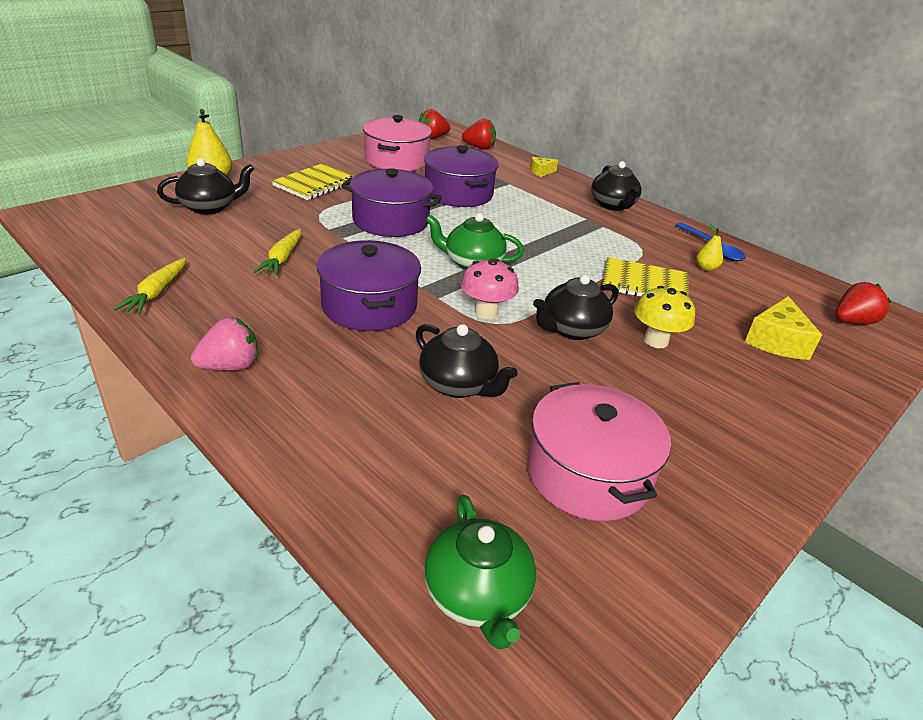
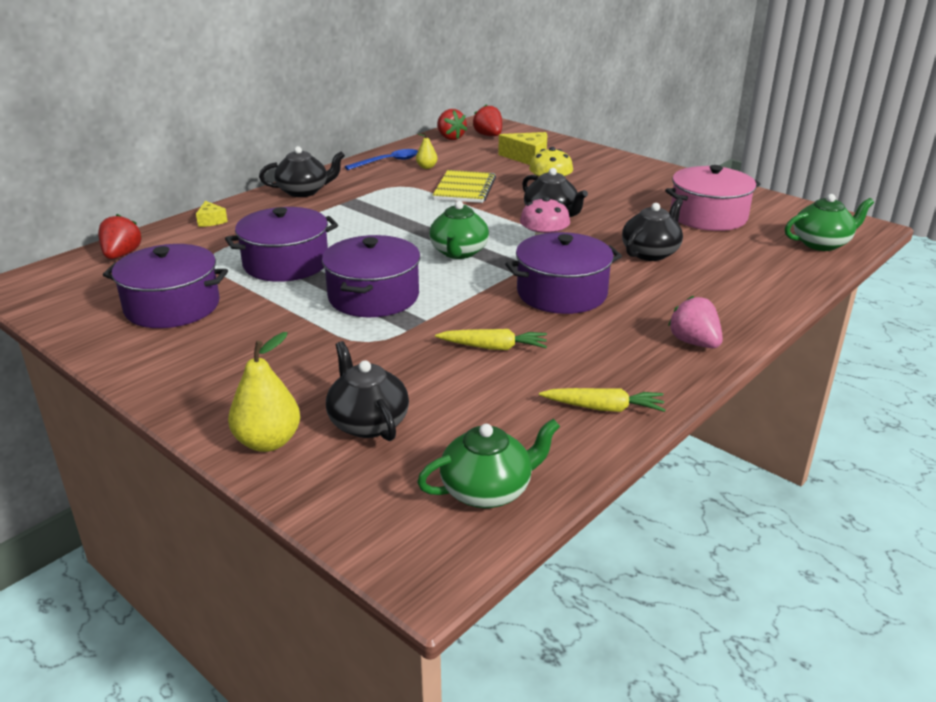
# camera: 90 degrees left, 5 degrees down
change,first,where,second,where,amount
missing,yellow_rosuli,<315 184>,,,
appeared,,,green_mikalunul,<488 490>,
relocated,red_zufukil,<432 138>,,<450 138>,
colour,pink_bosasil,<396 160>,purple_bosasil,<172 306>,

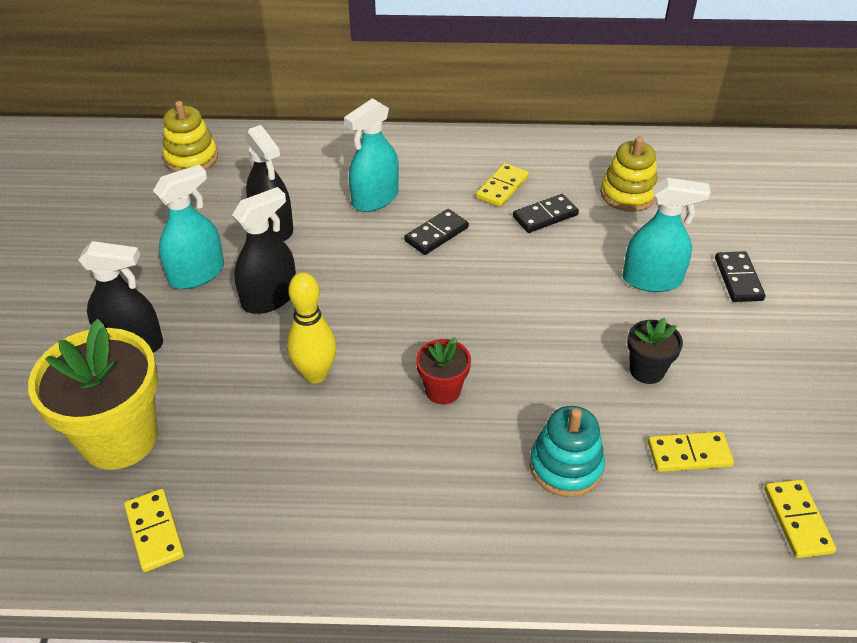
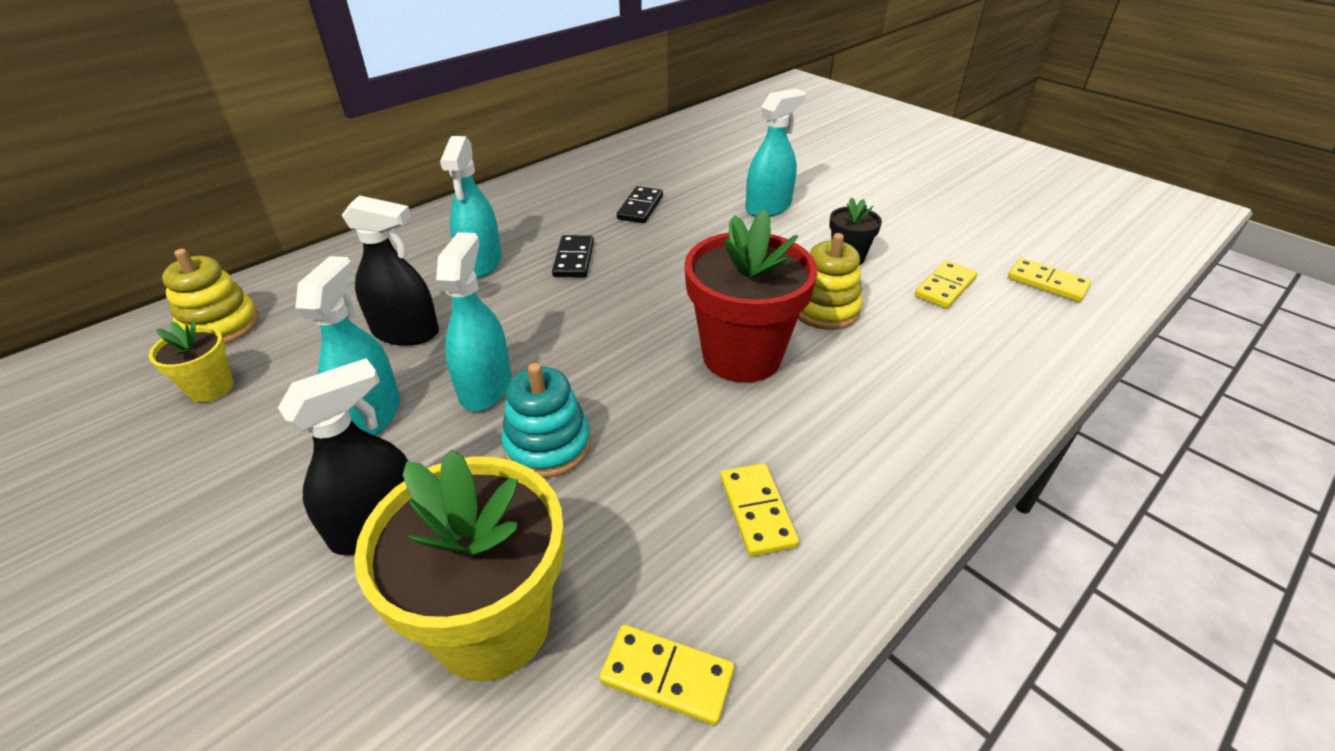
# camera: 45 degrees left, 5 degrees down
change,first,where,second,where,amount
missing,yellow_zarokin,<315 374>,,,
missing,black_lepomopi,<738 279>,,,
appeared,,,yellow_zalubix,<211 388>,
relocated,yellow_lepomopi,<502 187>,,<757 511>,
relocated,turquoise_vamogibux,<566 466>,,<547 445>,
relocated,yellow_vamogibux,<628 194>,,<824 309>,
colour,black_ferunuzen,<269 297>,turquoise_ferunuzen,<485 387>,
size,red_zalubix,<443 390>,,<742 356>,x2.04

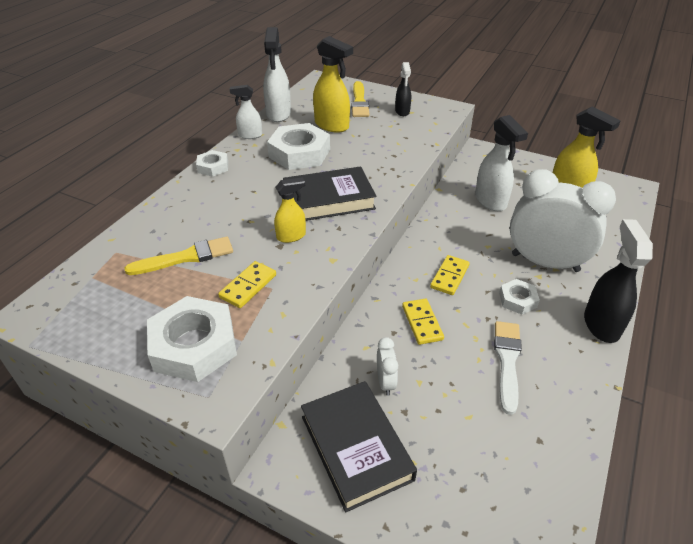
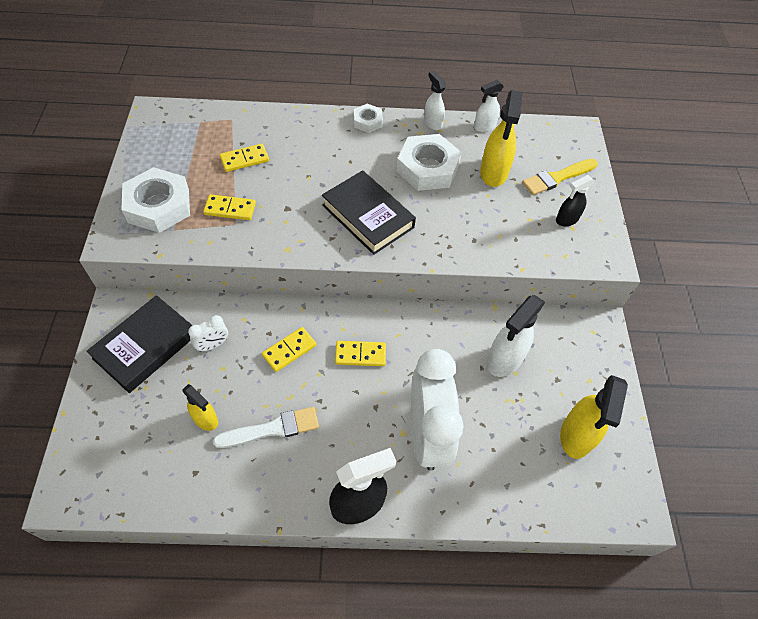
# camera: 60 degrees right, 15 degrees up
change,first,where,second,where,amount
missing,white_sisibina,<517 300>,,,
relocated,yellow_ferunuzen,<291 236>,,<205 419>,
exchanged,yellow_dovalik,<186 257>,yellow_lepomopi,<244 159>,
size,white_ferunuzen,<278 114>,,<484 127>,x0.60

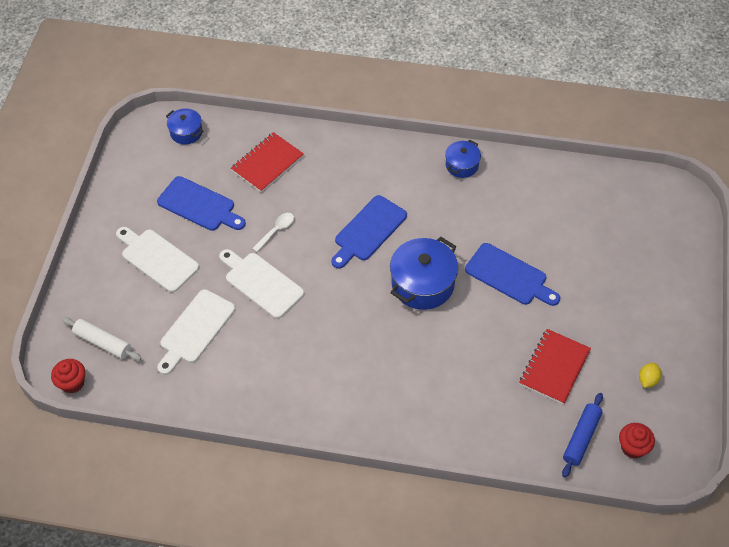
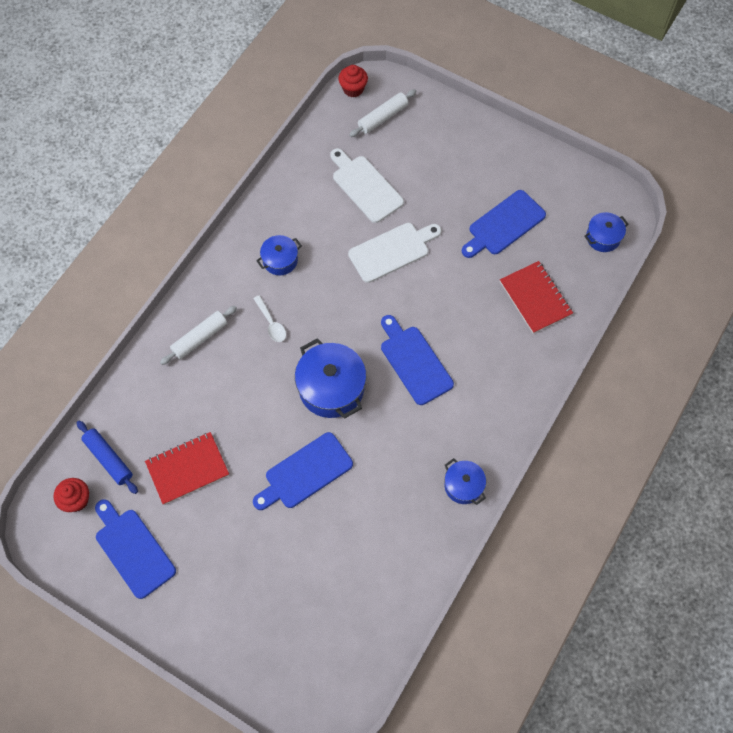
# camera: 110 degrees right, 10 degrees up
change,first,where,second,where,amount
missing,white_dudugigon,<157 259>,,,
appeared,,,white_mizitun,<200 338>,
appeared,,,blue_bosasil,<280 260>,
relocated,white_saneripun,<276 231>,,<271 323>,
exchanged,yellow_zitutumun,<647 380>,blue_dudugigon,<133 550>,
spun,red_rosuli,<554 367>,,<187 469>,75 degrees counterclockwise

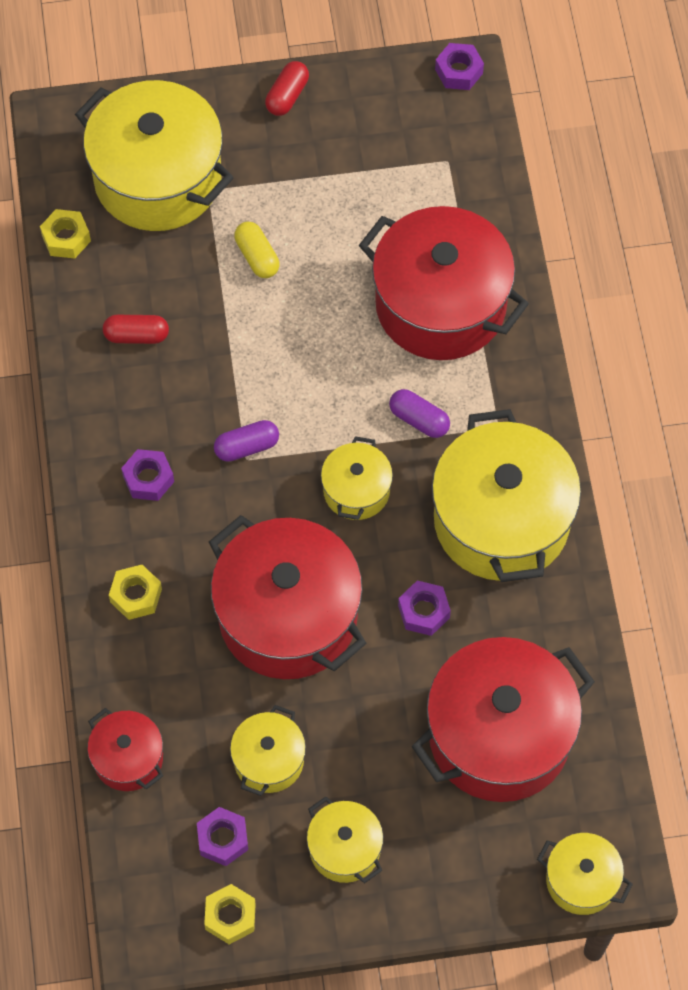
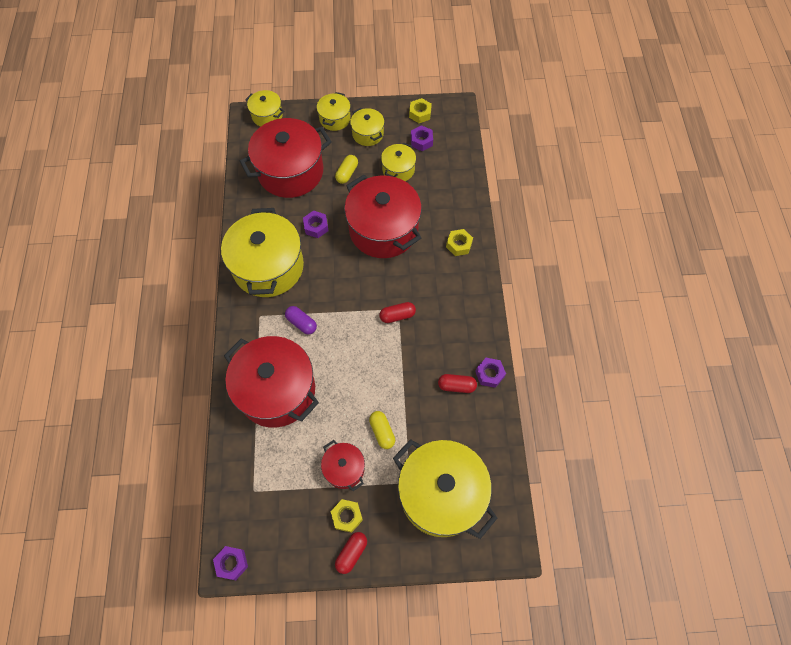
# camera: 175 degrees left, 0 degrees up
change,first,where,second,where,amount
appeared,,,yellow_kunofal,<347 173>,
relocated,yellow_sisibina,<66 238>,,<347 516>,
relocated,red_bosasil,<128 758>,,<344 469>,
relocated,purple_sisibina,<148 479>,,<489 374>,
relocated,yellow_bosasil,<356 490>,,<335 119>,
colour,purple_kunofal,<247 447>,red_kunofal,<397 315>,

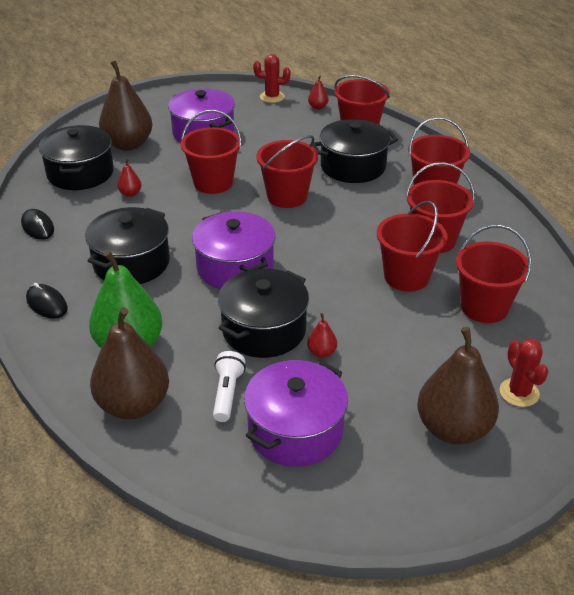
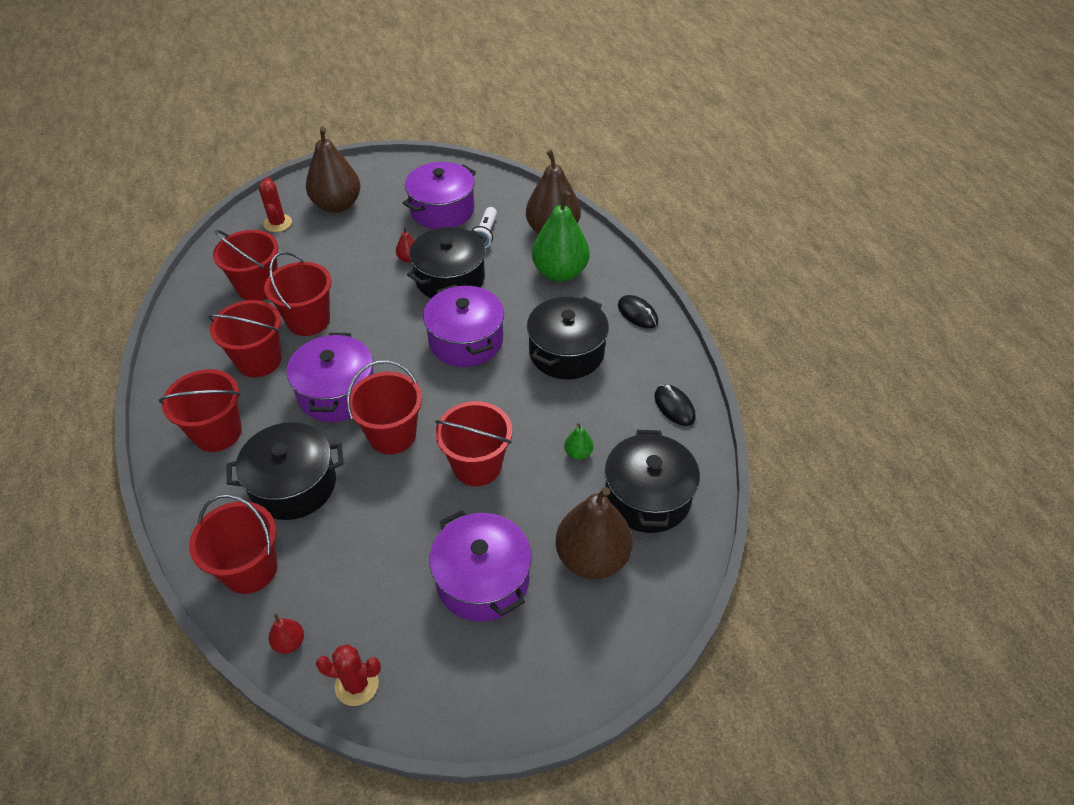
# camera: 175 degrees left, 10 degrees up
change,first,where,second,where,amount
appeared,,,purple_bosasil,<337 393>,
colour,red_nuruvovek,<130 193>,green_nuruvovek,<578 453>,

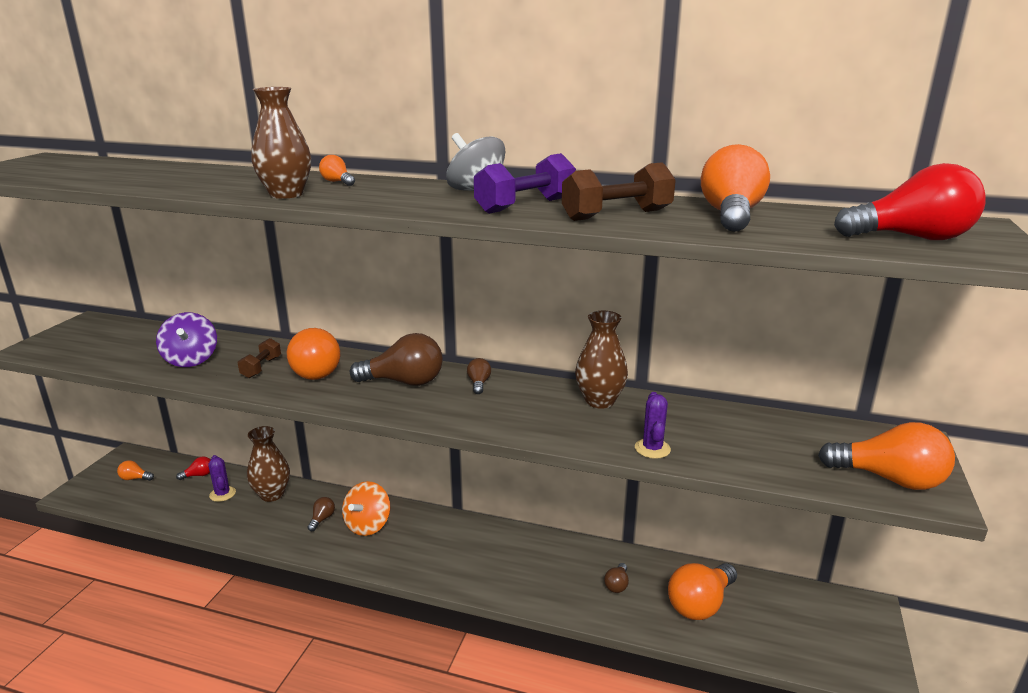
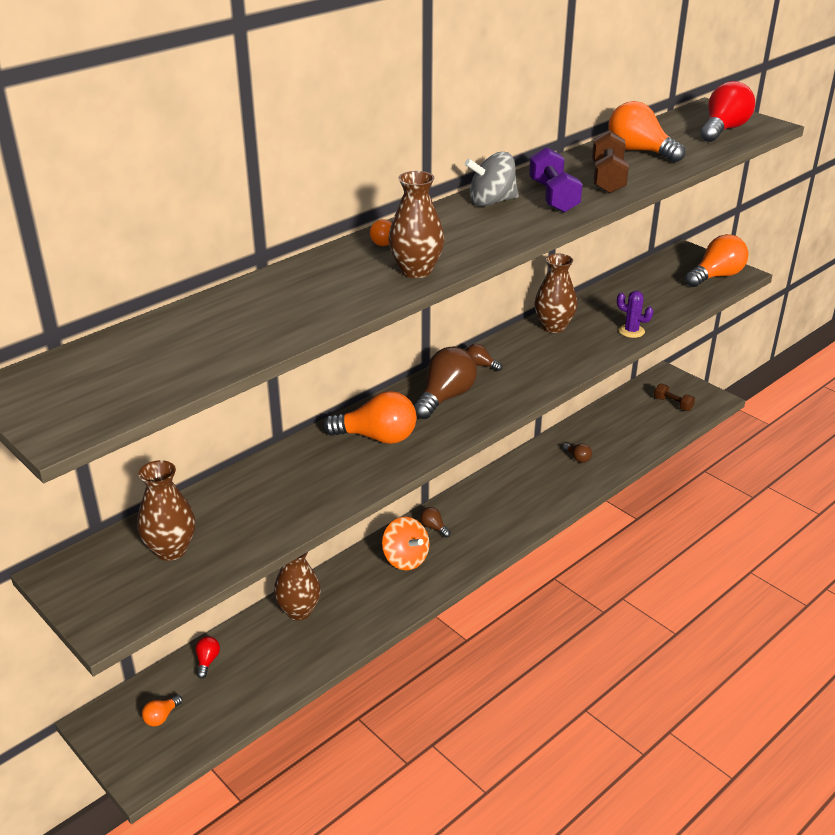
# camera: 60 degrees left, 10 degrees up
change,first,where,second,where,amount
missing,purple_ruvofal,<191 360>,,,
missing,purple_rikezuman,<222 494>,,,
missing,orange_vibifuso,<700 604>,,,
appeared,,,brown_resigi,<171 550>,
relocated,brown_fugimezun,<261 367>,,<673 404>,
relocated,brown_vibifuso,<322 519>,,<434 527>,

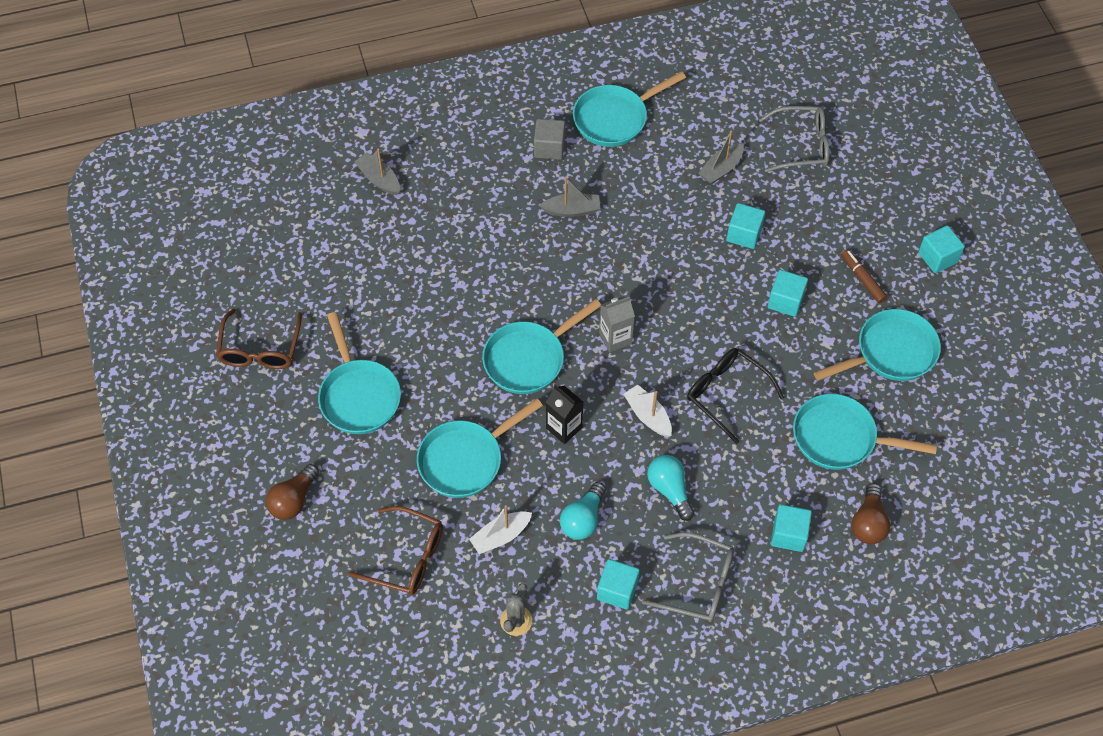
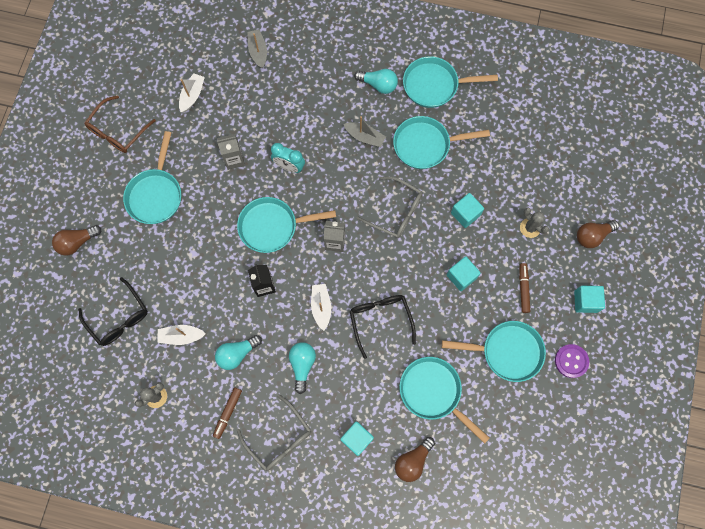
# camera: 30 degrees right, 15 degrees up
change,first,where,second,where,amount
missing,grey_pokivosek,<721 169>,,,
appeared,,,white_pokivosek,<192 96>,
appeared,,,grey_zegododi,<234 159>,
appeared,,,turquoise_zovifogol,<289 167>,
appeared,,,grey_rikezuman,<530 228>,
appeared,,,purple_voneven,<571 361>,
appeared,,,brown_vibifuso,<592 236>,
relocated,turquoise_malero,<465 459>,,<425 145>,
relocated,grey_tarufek,<801 145>,,<395 212>,
exchanged,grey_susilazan,<549 148>,turquoise_vibifuso,<378 85>,
exchanged,turquoise_susilazan,<617 590>,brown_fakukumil,<228 413>,
colour,brown_tarufek,<407 557>,black_tarufek,<118 318>,

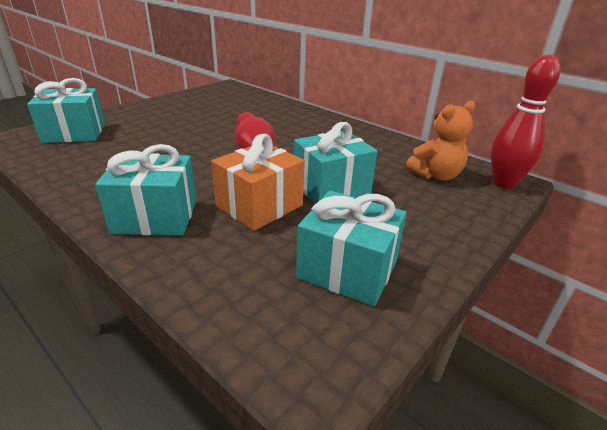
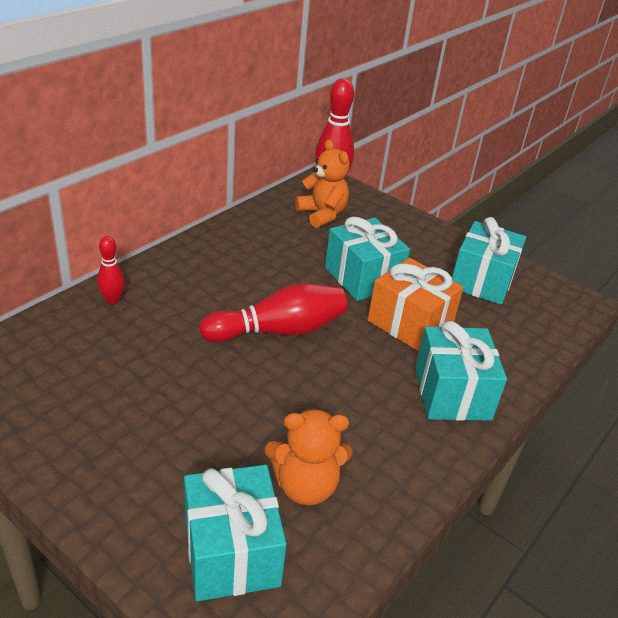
# camera: 95 degrees left, 5 degrees up
change,first,where,second,where,amount
appeared,,,red_zarokin,<113 300>,
appeared,,,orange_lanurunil,<305 486>,

